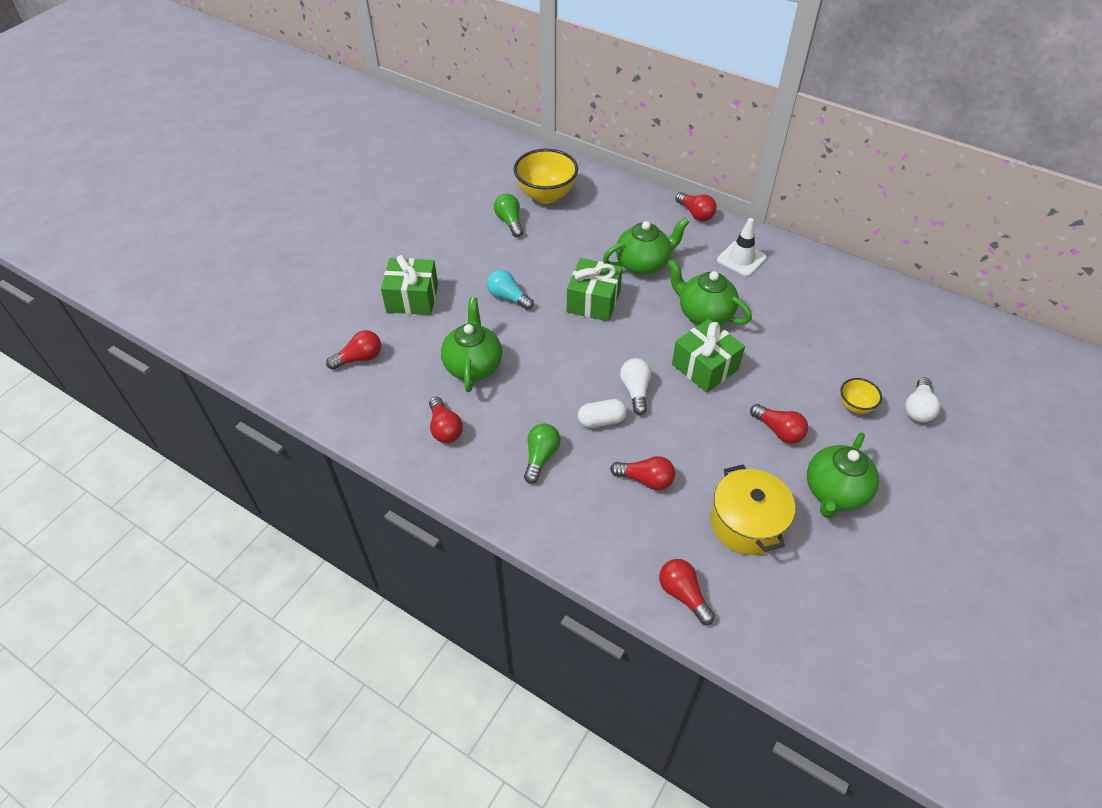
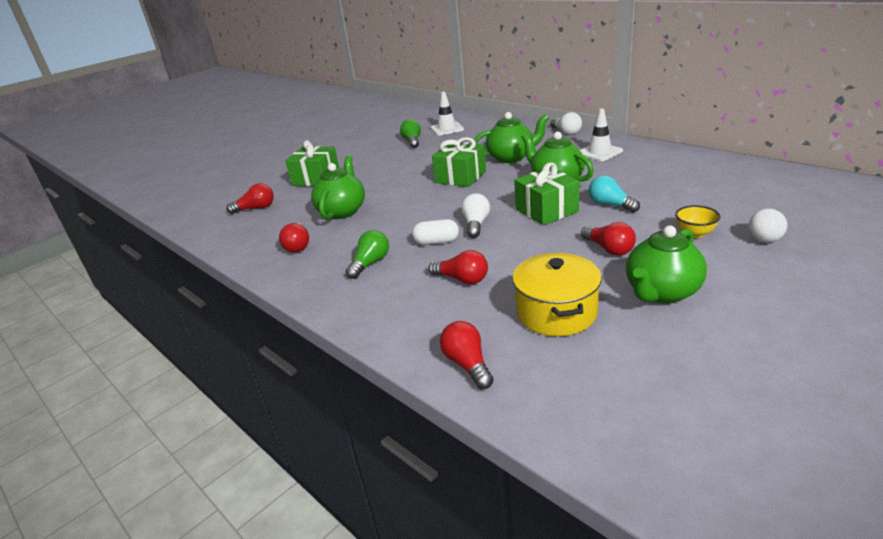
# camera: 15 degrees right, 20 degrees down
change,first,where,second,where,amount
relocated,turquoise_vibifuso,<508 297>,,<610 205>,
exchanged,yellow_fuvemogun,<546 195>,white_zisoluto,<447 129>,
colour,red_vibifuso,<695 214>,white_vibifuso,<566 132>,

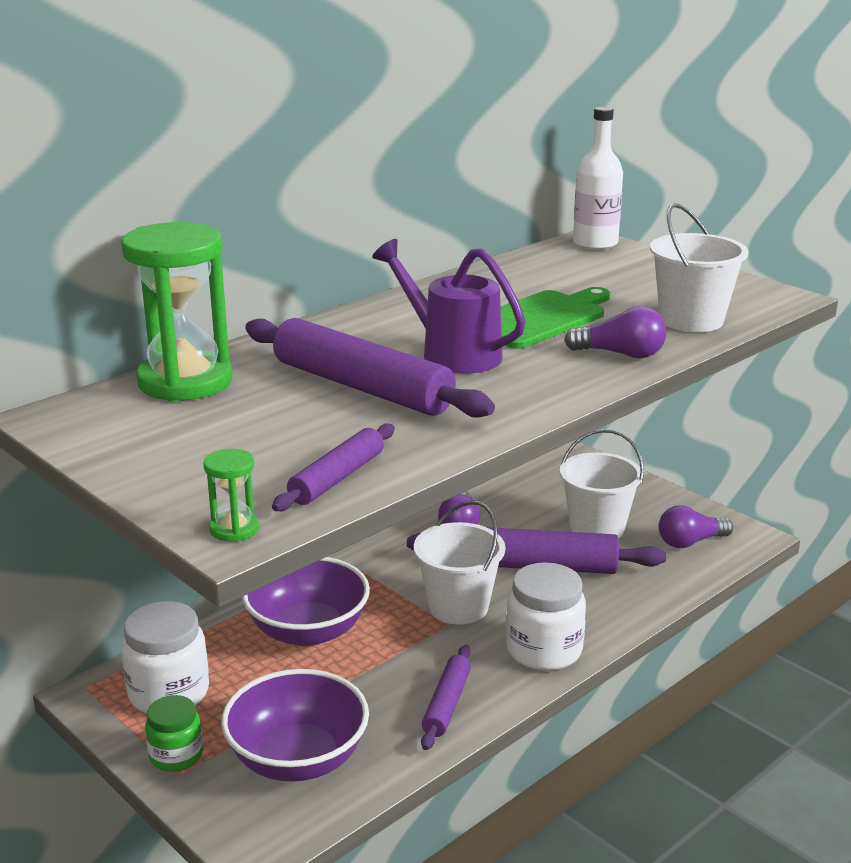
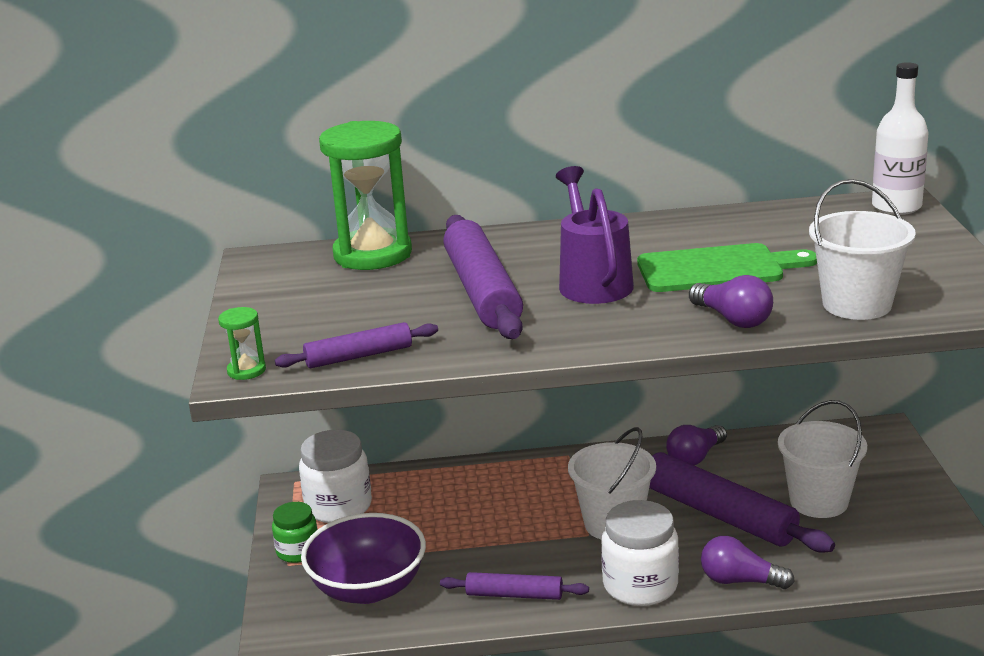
# camera: 40 degrees right, 0 degrees up
change,first,where,second,where,amount
missing,purple_fuvemogun,<308 631>,,,
relocated,purple_vibifuso,<690 542>,,<740 581>,
spun,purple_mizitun,<447 704>,,<514 595>,45 degrees clockwise

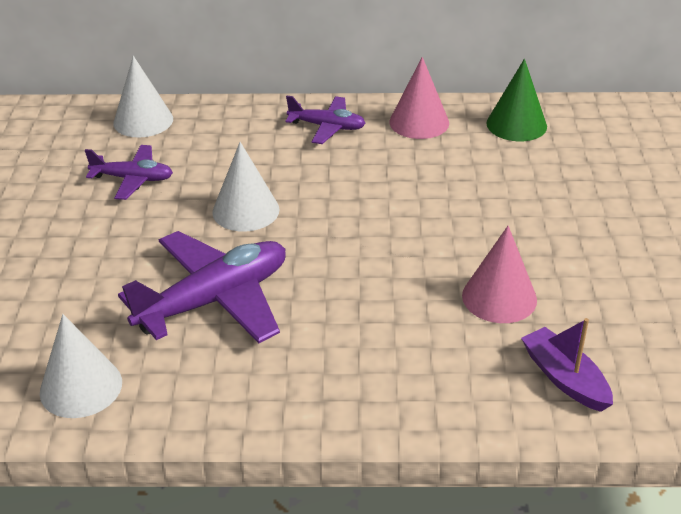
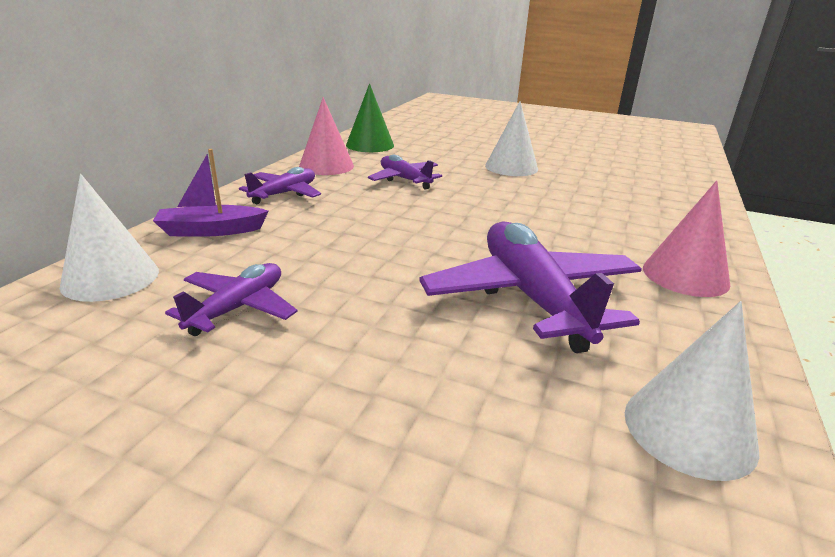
# camera: 70 degrees left, 10 degrees down
change,first,where,second,where,amount
appeared,,,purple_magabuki,<404 179>,
relocated,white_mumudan,<246 210>,,<511 167>,
relocated,pink_mumudan,<499 297>,,<685 275>,
relocated,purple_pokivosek,<564 378>,,<211 231>,

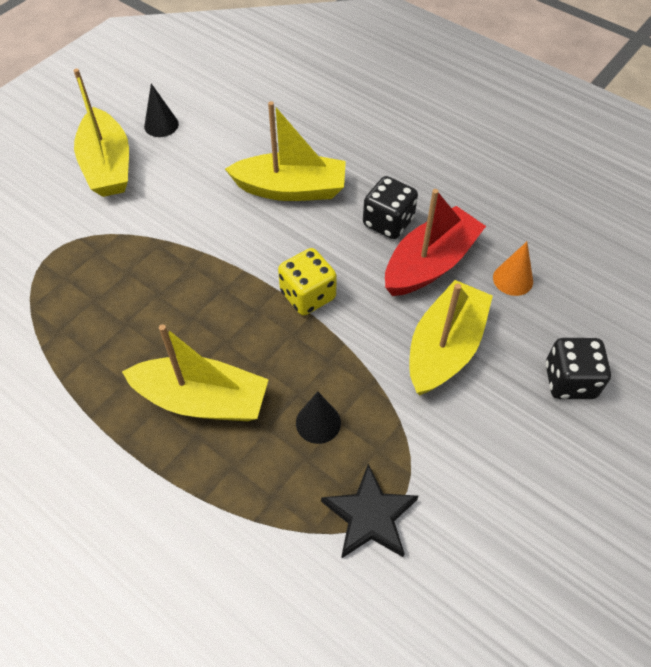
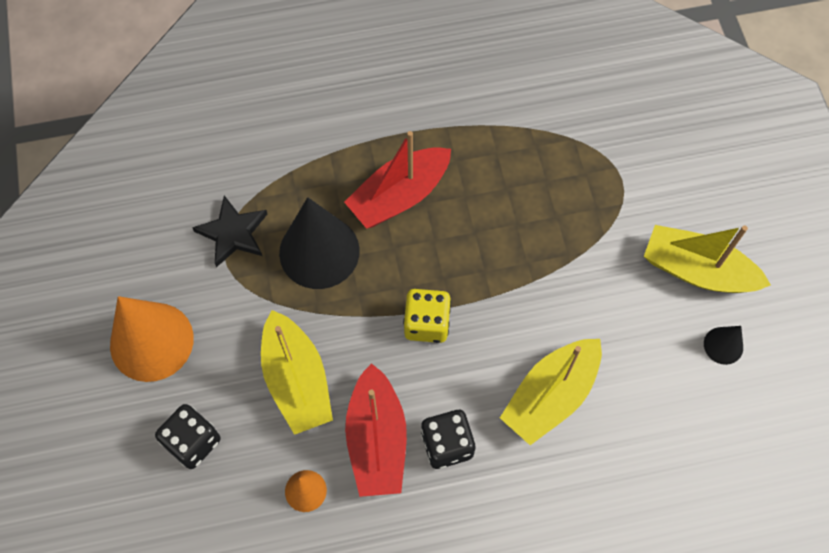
# camera: 130 degrees right, 10 degrees up
change,first,where,second,where,amount
appeared,,,orange_mumudan,<151 341>,
colour,yellow_pokivosek,<202 400>,red_pokivosek,<399 196>,
size,black_mumudan,<318 422>,,<319 251>,x2.11

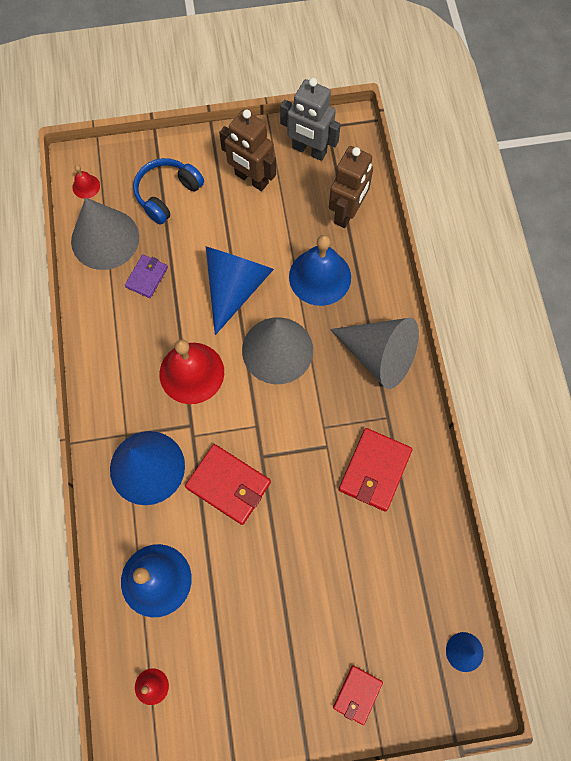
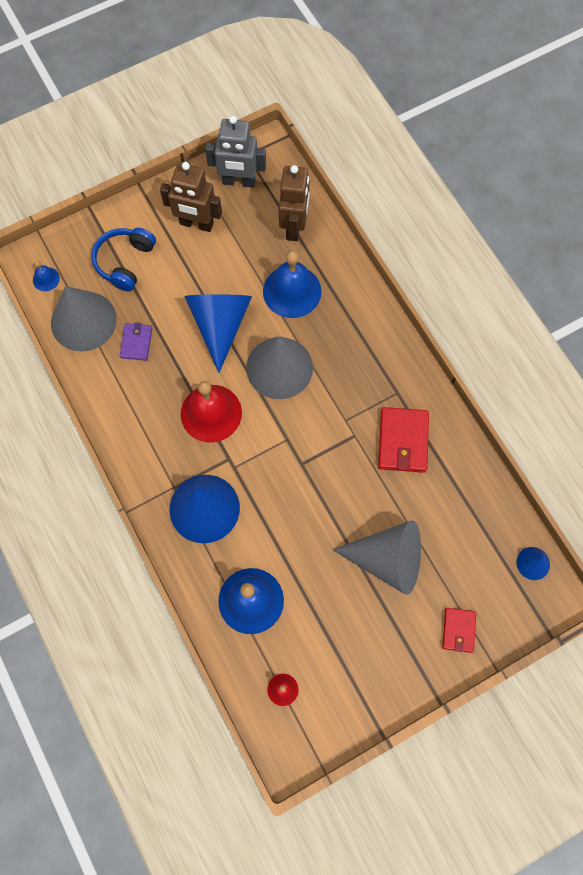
# camera: 20 degrees left, 0 degrees up
change,first,where,second,where,amount
missing,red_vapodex,<228 485>,,,
relocated,grey_mumudan,<379 356>,,<387 559>,
colour,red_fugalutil,<86 186>,blue_fugalutil,<46 279>,

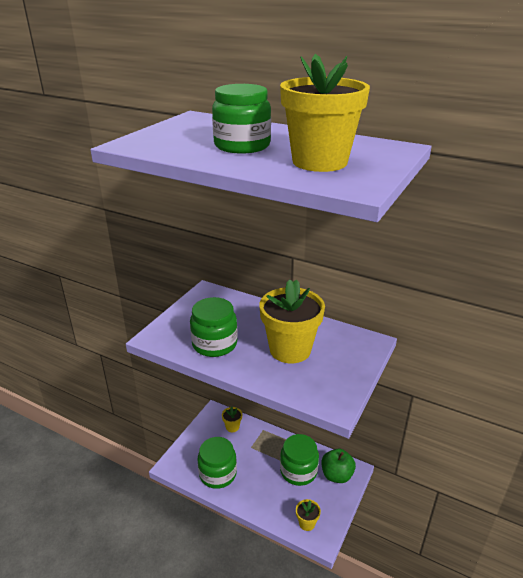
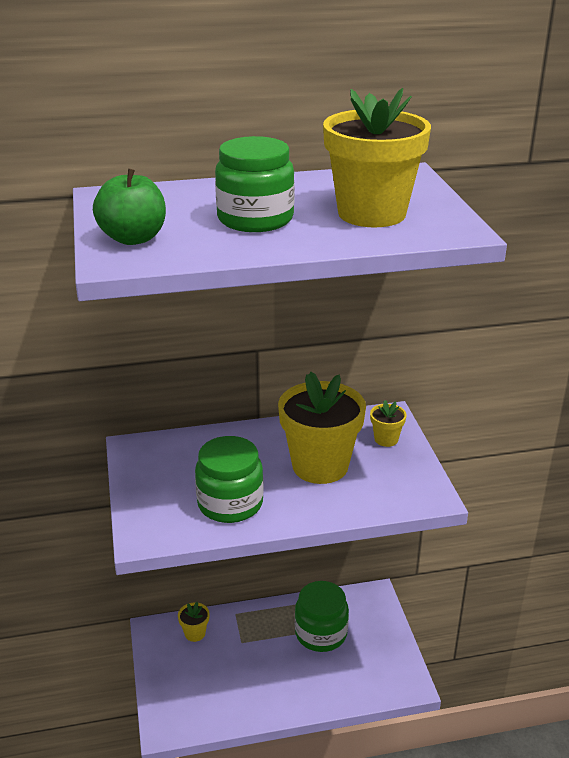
# camera: 40 degrees left, 0 degrees up
change,first,where,second,where,amount
missing,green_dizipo,<218 474>,,,
relocated,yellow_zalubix,<307 523>,,<386 439>,
relocated,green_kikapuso,<337 475>,,<133 238>,

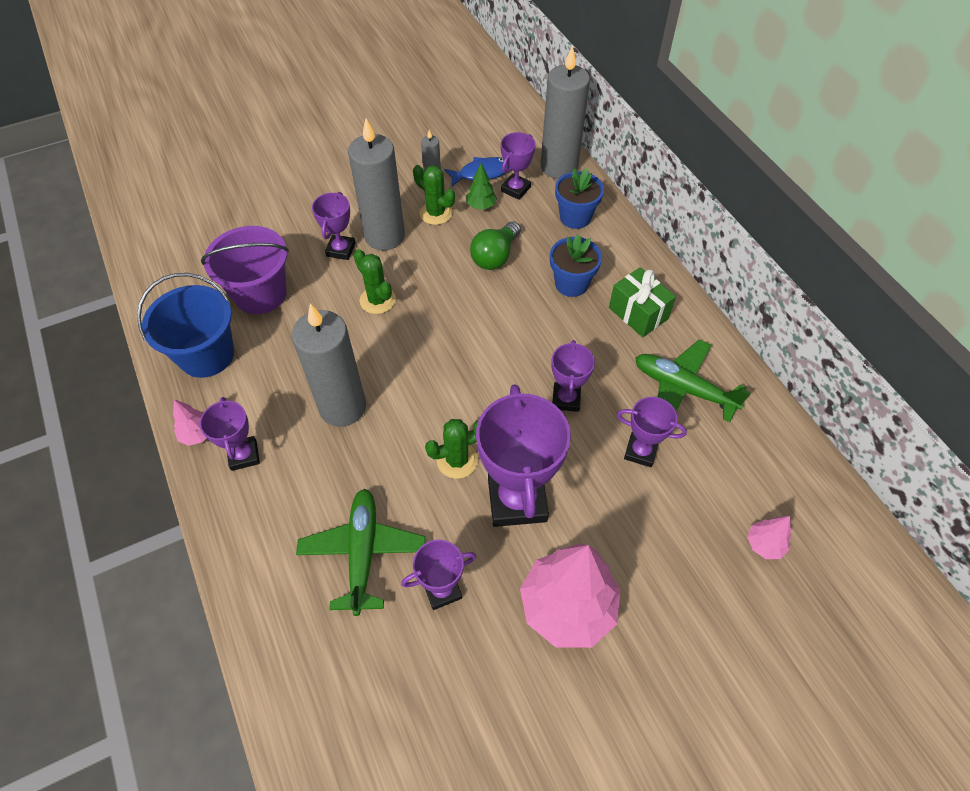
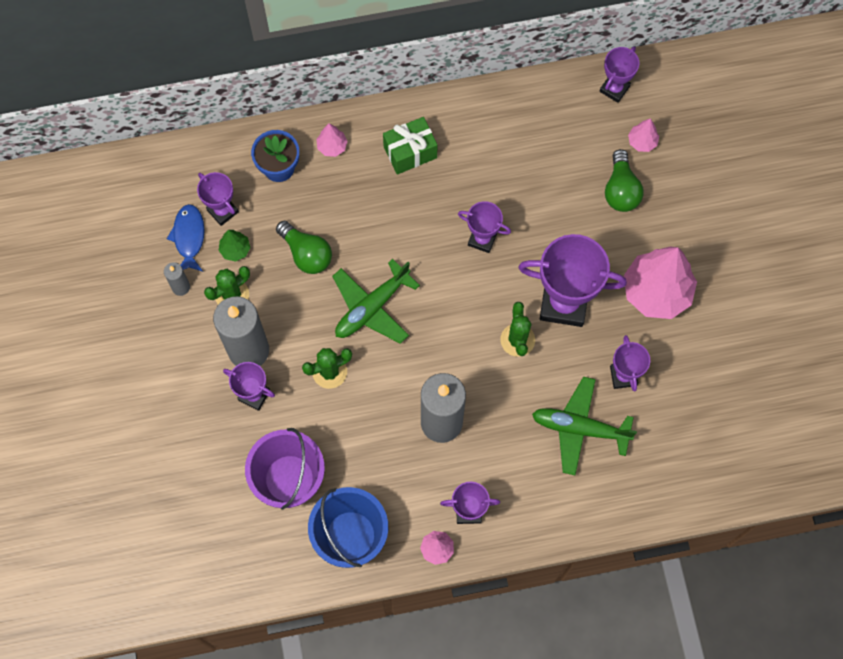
# camera: 75 degrees left, 15 degrees up
change,first,where,second,where,amount
missing,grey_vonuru,<559 167>,,,
missing,blue_zalubix,<571 284>,,,
appeared,,,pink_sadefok,<332 146>,
appeared,,,green_vibifuso,<621 190>,
relocated,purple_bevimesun,<640 451>,,<614 89>,
relocated,green_magabuki,<683 389>,,<372 307>,

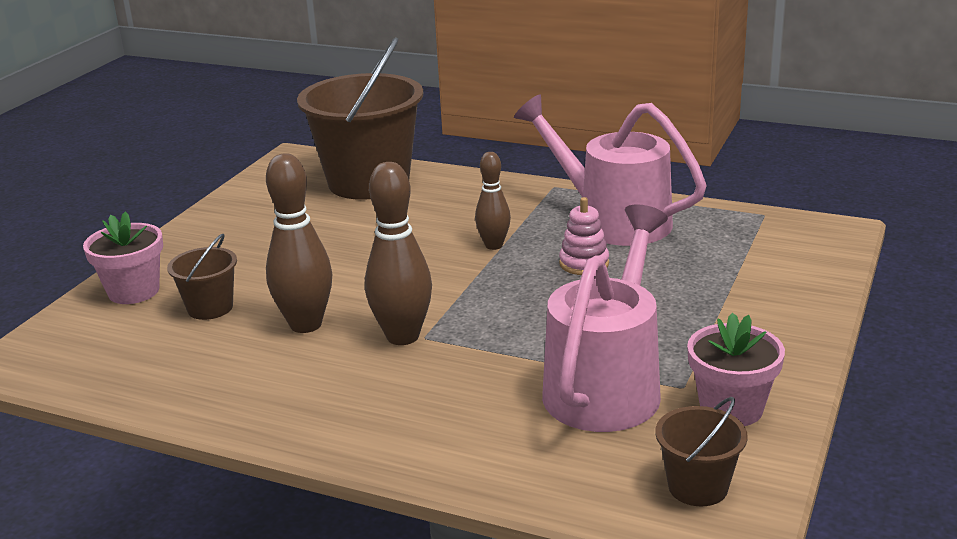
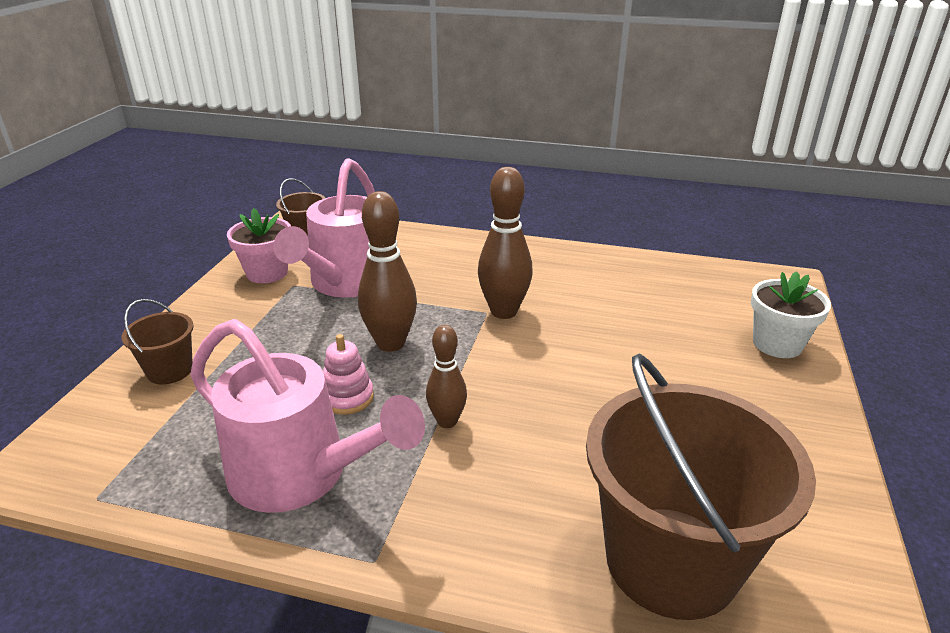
# camera: 170 degrees right, 5 degrees up
change,first,where,second,where,amount
relocated,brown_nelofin,<210 308>,,<170 370>,
relocated,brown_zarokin,<306 324>,,<390 343>,
colour,pink_zalubix,<134 291>,white_zalubix,<777 344>,

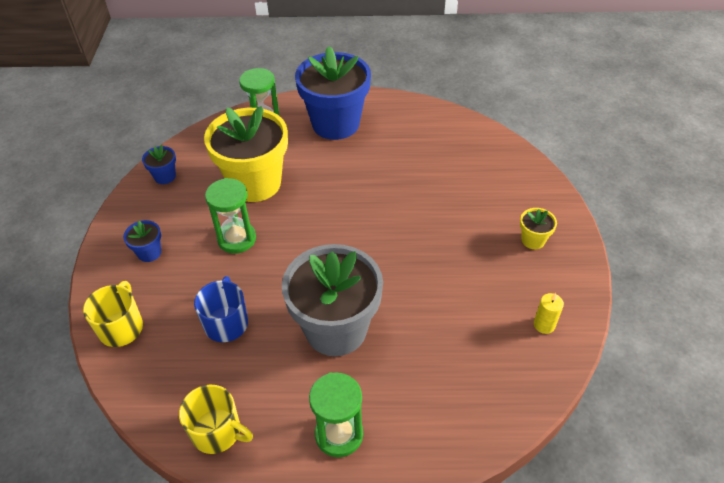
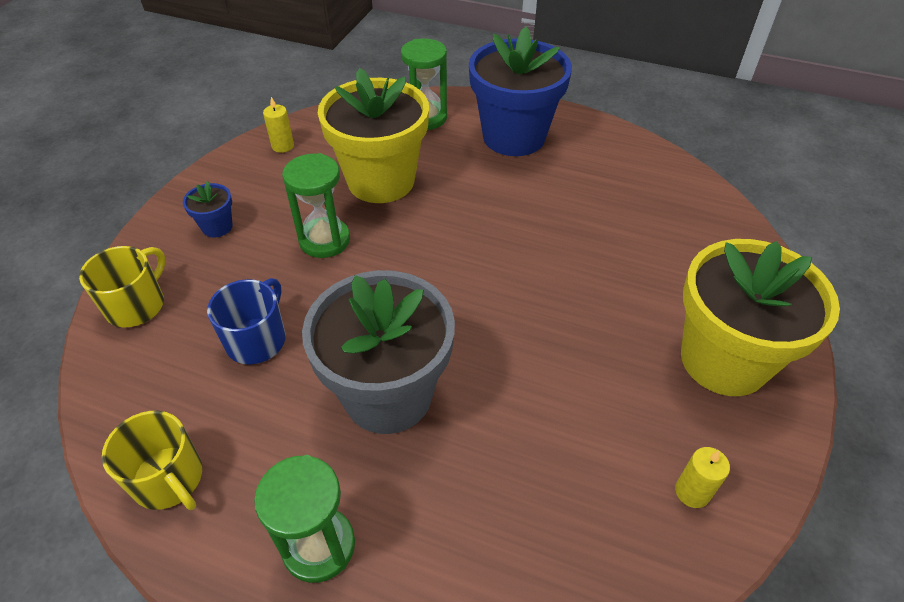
# camera: 20 degrees right, 0 degrees up
change,first,where,second,where,amount
exchanged,blue_zalubix,<165 176>,yellow_vonuru,<282 146>,
size,yellow_zalubix,<533 240>,,<723 360>,x2.40

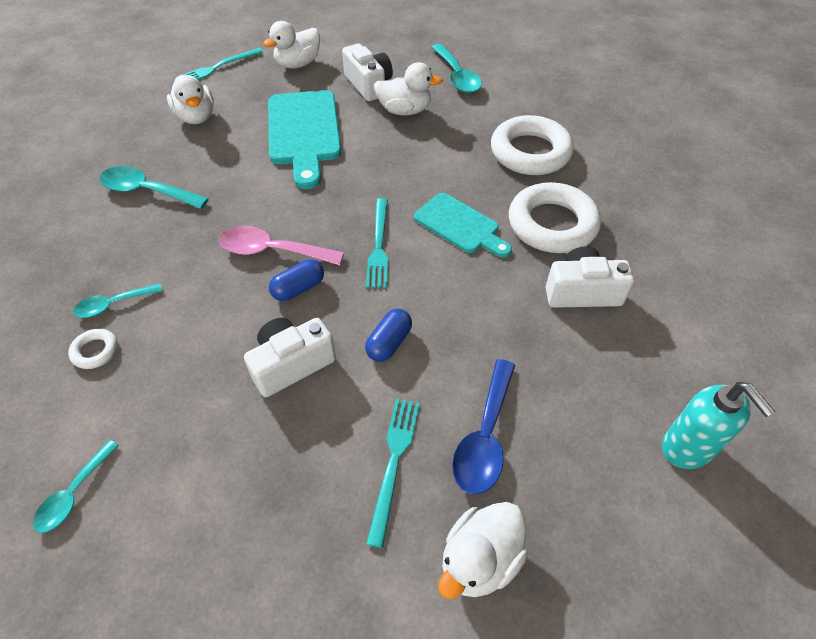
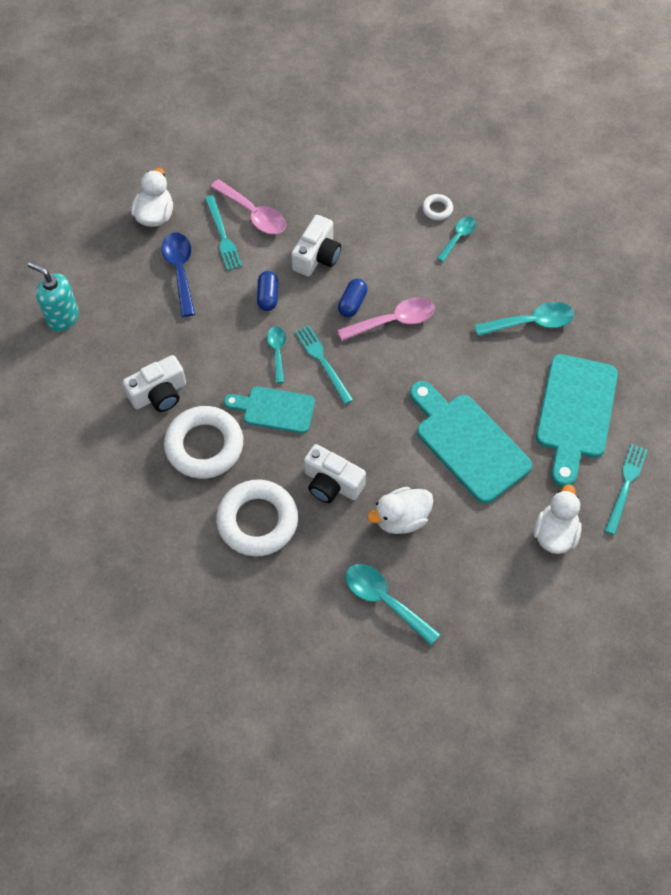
# camera: 150 degrees right, 10 degrees up
change,first,where,second,where,amount
appeared,,,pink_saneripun,<253 214>,
relocated,turquoise_saneripun,<74 494>,,<277 352>,
relocated,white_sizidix,<368 85>,,<332 483>,
exchanged,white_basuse,<196 117>,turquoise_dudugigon,<575 413>,

